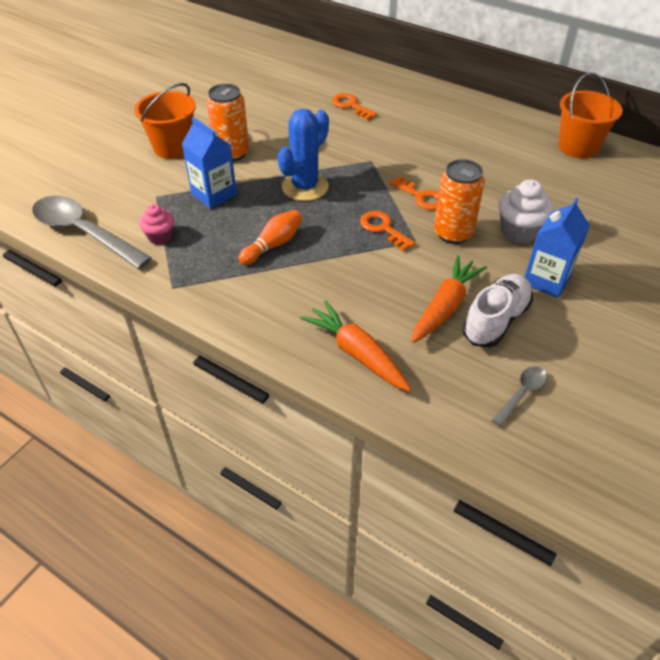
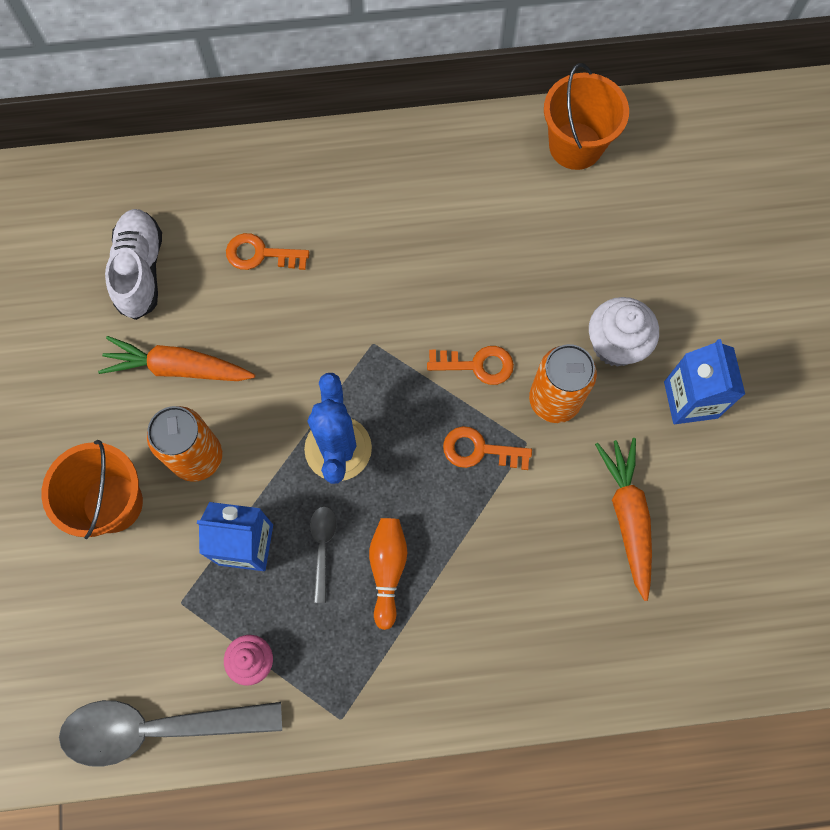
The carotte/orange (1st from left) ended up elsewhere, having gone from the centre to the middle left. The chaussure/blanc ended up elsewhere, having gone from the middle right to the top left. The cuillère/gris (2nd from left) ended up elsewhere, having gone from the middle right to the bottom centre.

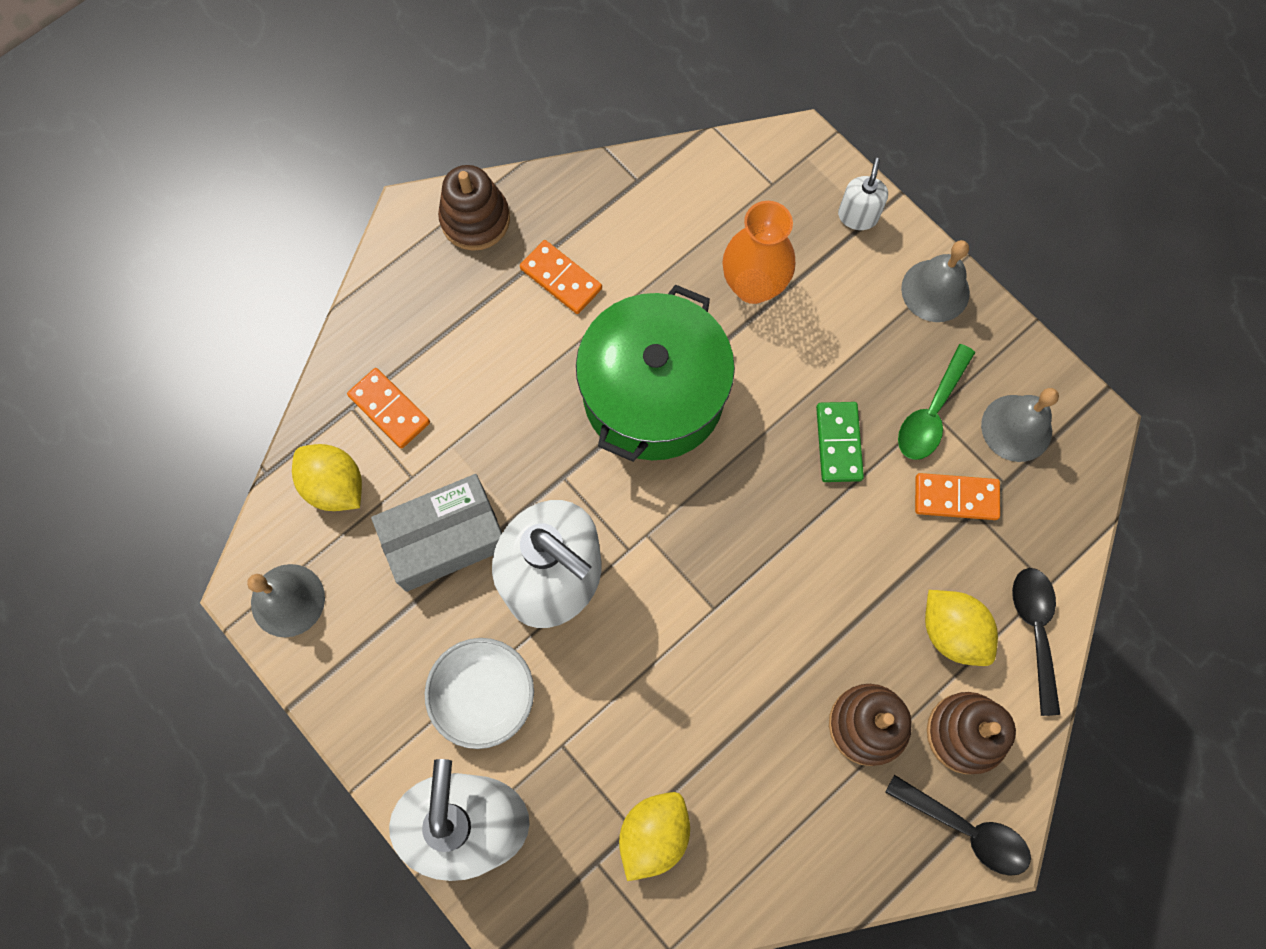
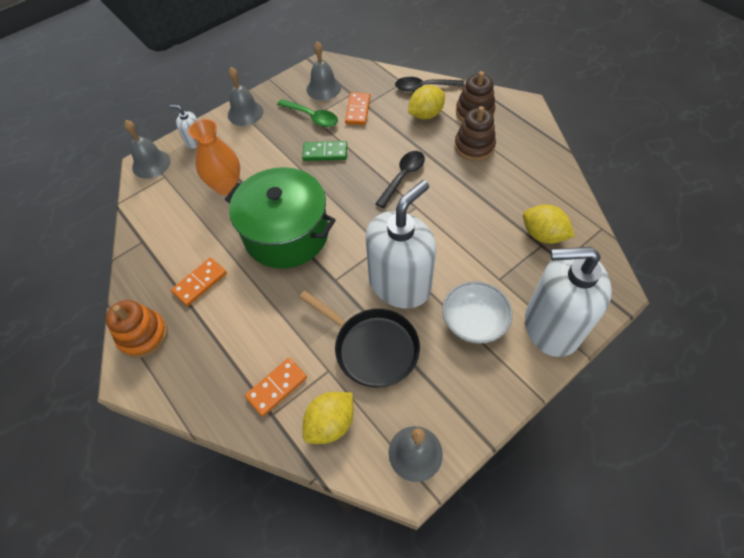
The second view gained the cloche/gris (1st from left) at the top left. The cuillère/noir (1st from left) ended up elsewhere, having gone from the bottom right to the top centre. Where the boîte/gris stood at the centre, the poêle/noir came to stand at the centre. What was the jouet à empiler/marron (1st from left) at the top centre turned into the jouet à empiler/orange at the middle left.

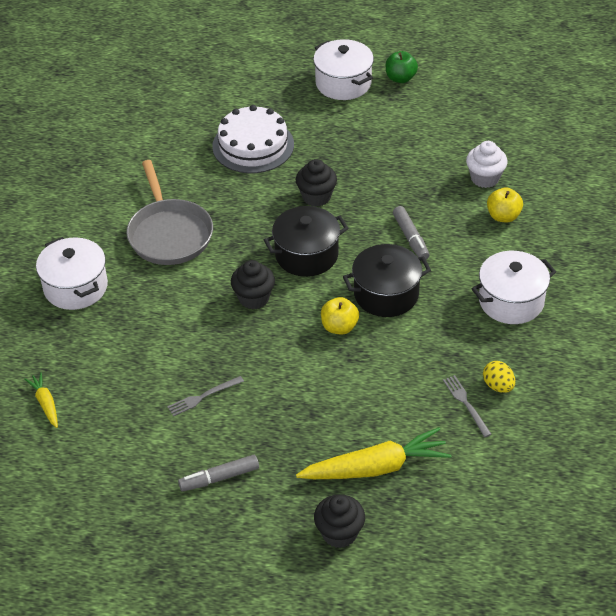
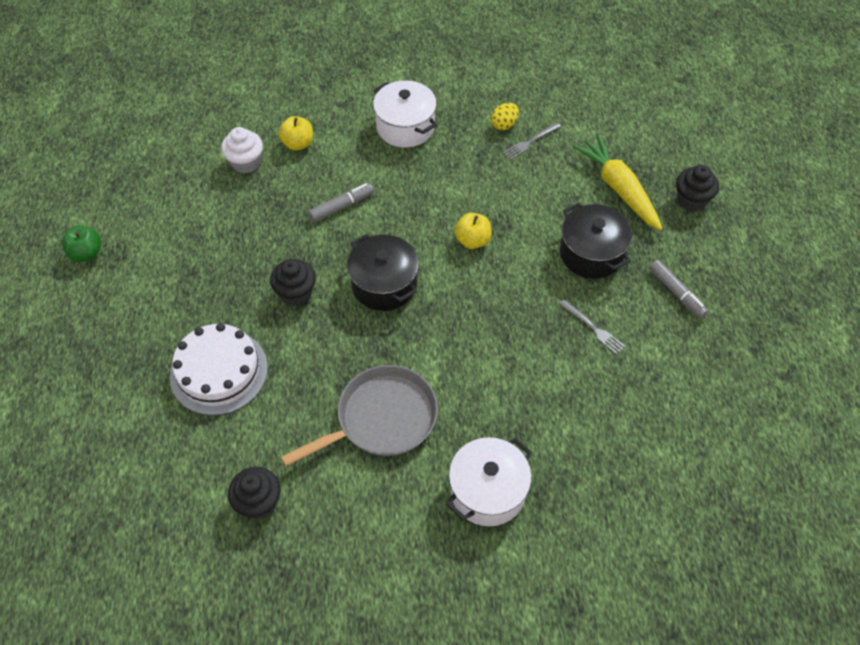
The second view lost the carotte/jaune (1st from left) at the middle left. The second view lost the marmite/blanc (2nd from left) at the top centre. The muffin/noir (1st from left) ended up elsewhere, having gone from the centre to the bottom left. The marmite/noir (2nd from left) ended up elsewhere, having gone from the centre to the middle right.

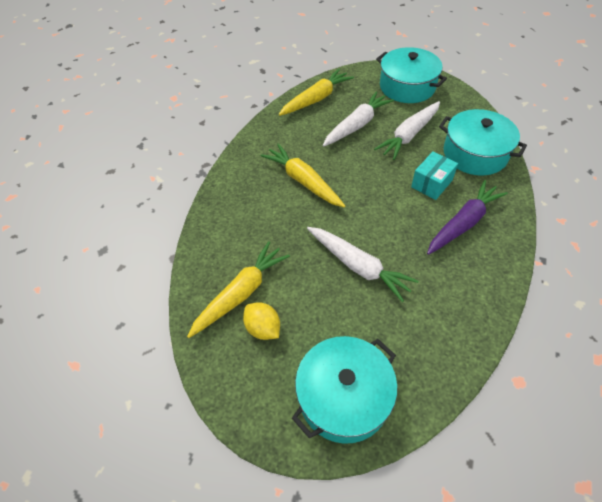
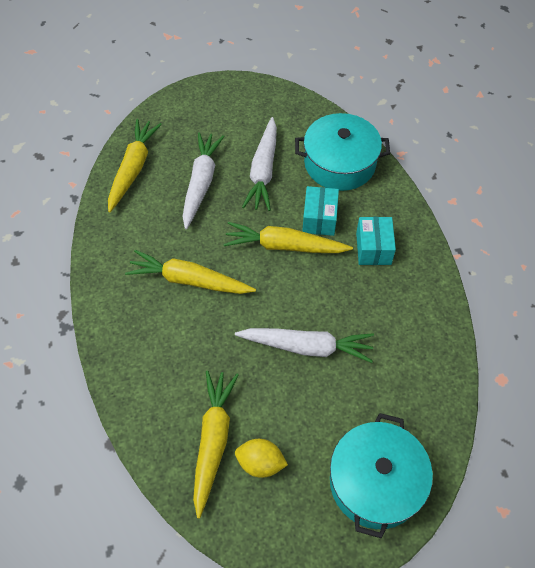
The second view lost the marmite/turquoise (2nd from left) at the top right. The second view gained the carotte/jaune (4th from left) at the centre. Where the carotte/violet stood at the middle right, the boîte/turquoise (2nd from left) came to stand at the middle right.

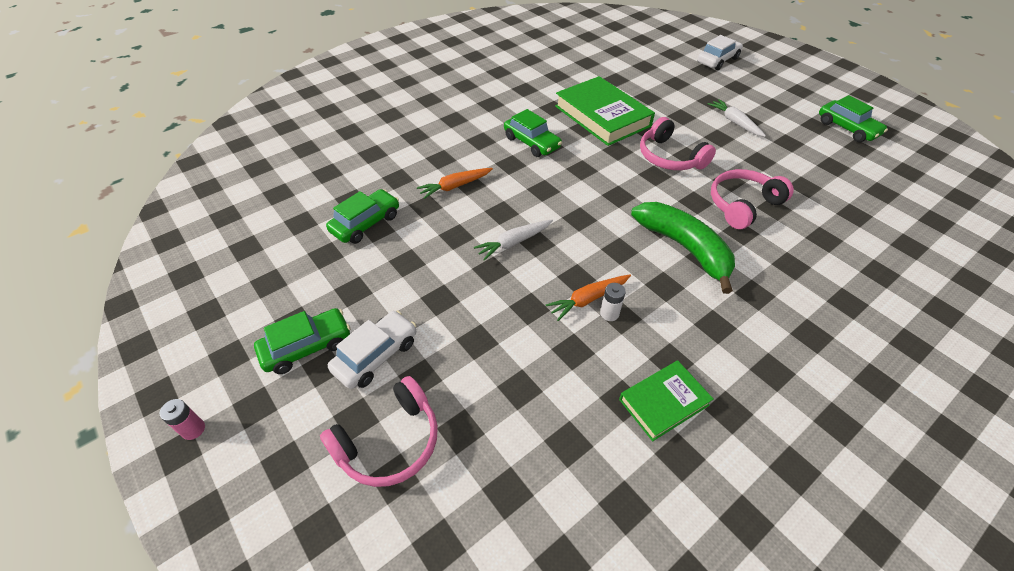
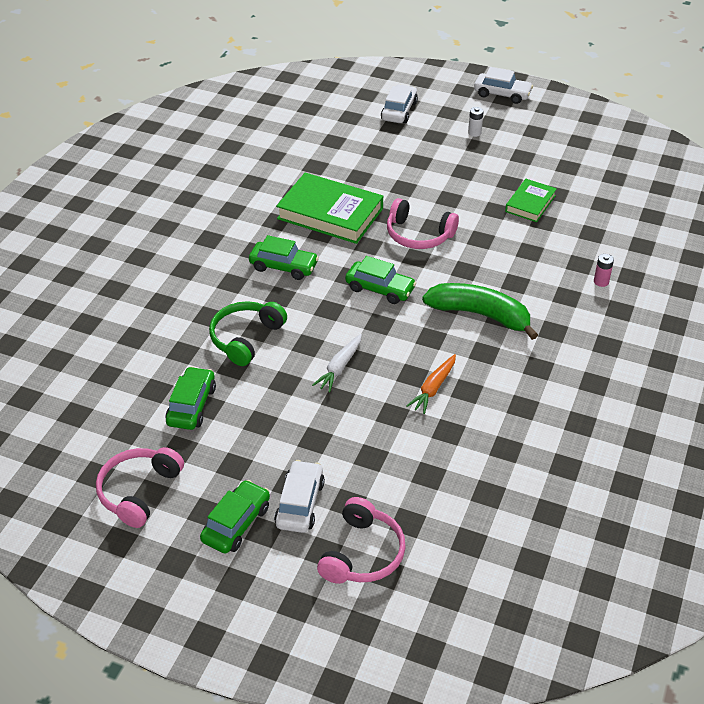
The second view lost the carotte/blanc (2nd from left) at the top right. The second view gained the voiture/blanc (3rd from left) at the top right. The pile/rose ended up elsewhere, having gone from the bottom left to the middle right. The pile/blanc ended up elsewhere, having gone from the centre to the top right. The livre/vert (2nd from left) ended up elsewhere, having gone from the bottom centre to the top right. The casque audio/rose (3rd from left in the first image) ended up elsewhere, having gone from the middle right to the bottom left. The voiture/vert (4th from left) ended up elsewhere, having gone from the top right to the centre. Where the carotte/orange (1st from left) stood at the top centre, the casque audio/vert came to stand at the centre.

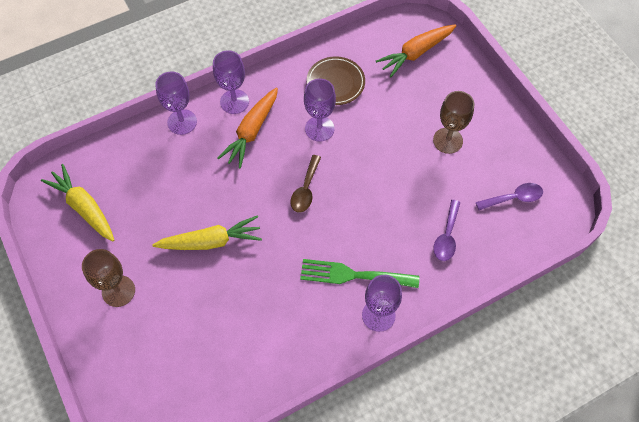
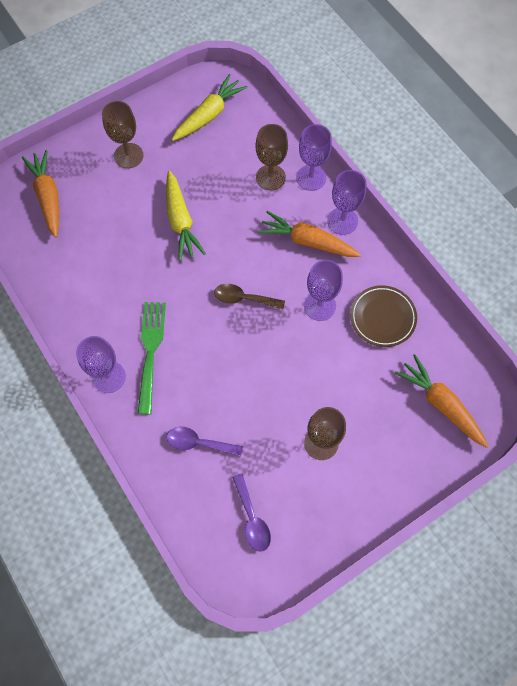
The second view gained the carotte/orange (1st from left) at the top left. The second view gained the verre à pied/marron (2nd from left) at the top centre.

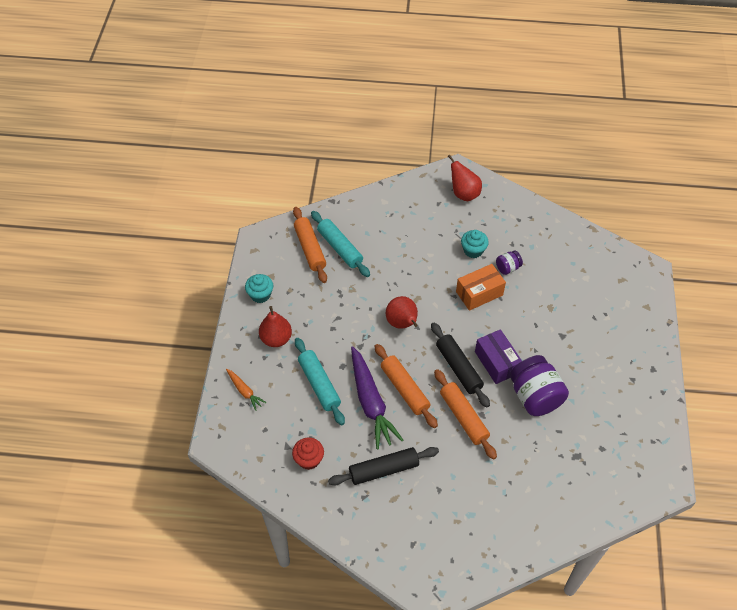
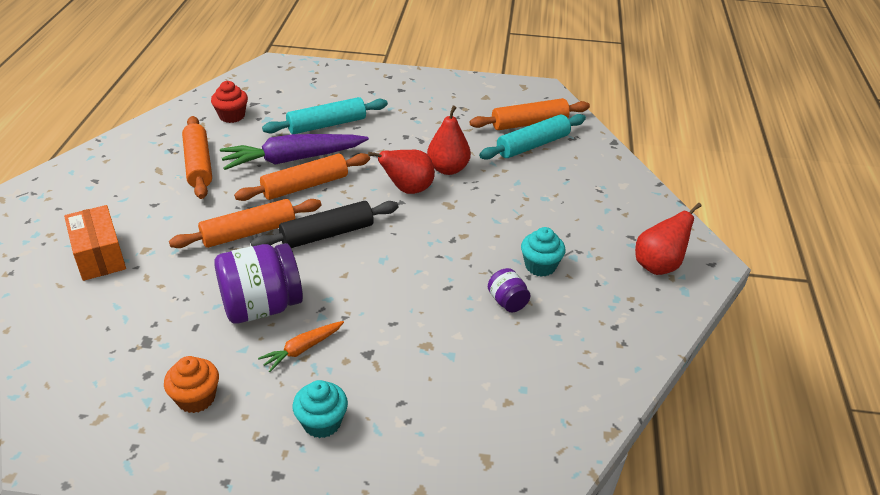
The second view lost the boîte/violet at the middle right. The second view gained the muffin/orange at the bottom left. The carotte/orange ended up elsewhere, having gone from the centre to the bottom centre. The muffin/turquoise (1st from left) ended up elsewhere, having gone from the centre to the bottom centre. The poire/rouge (1st from left in the first image) ended up elsewhere, having gone from the centre to the top centre. The boîte/orange ended up elsewhere, having gone from the centre to the middle left. What was the rouleau à pâtisserie/noir (1st from left) at the bottom centre turned into the rouleau à pâtisserie/orange (1st from left) at the top left.

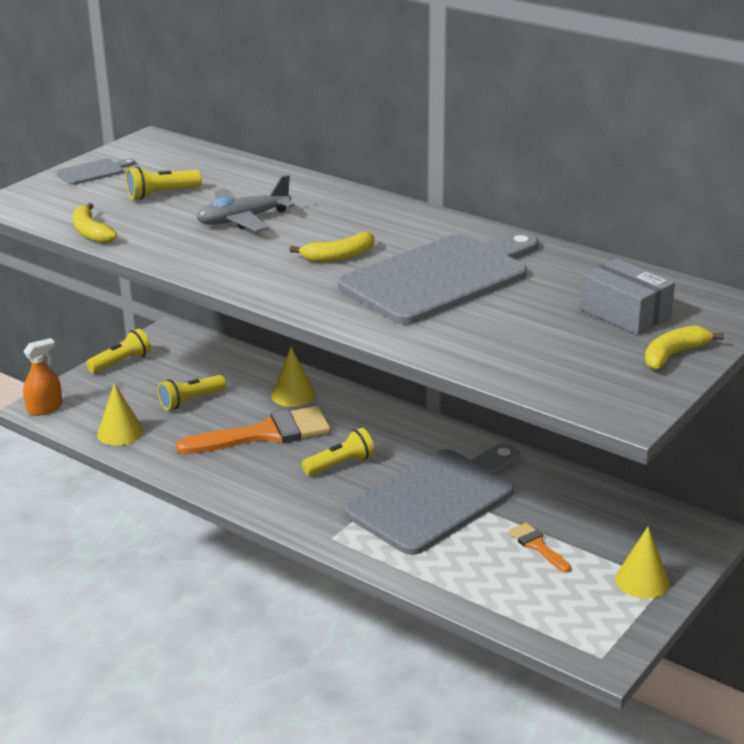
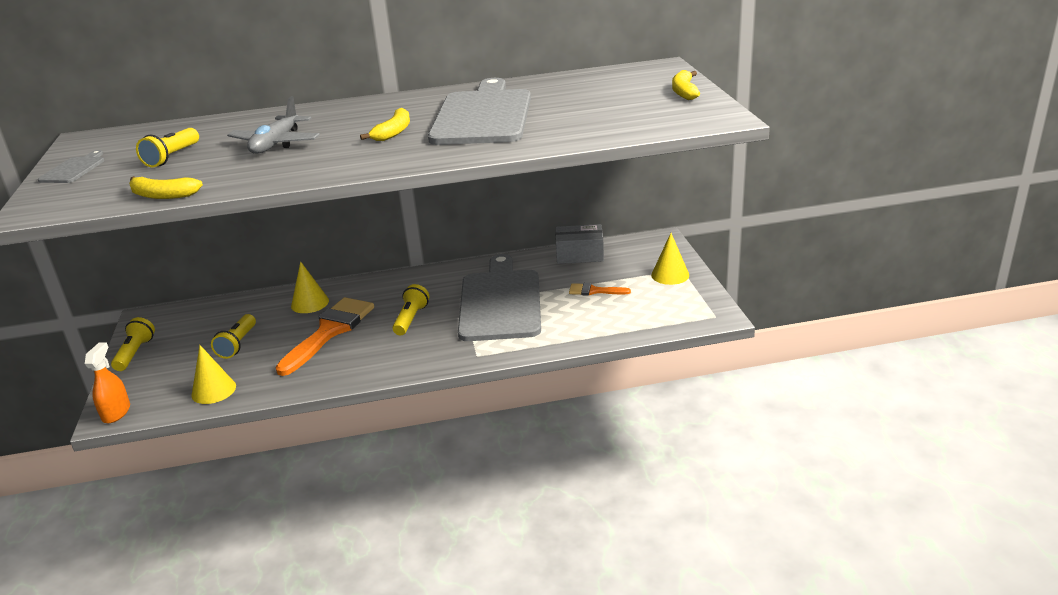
The boîte/gris ended up elsewhere, having gone from the middle right to the centre.

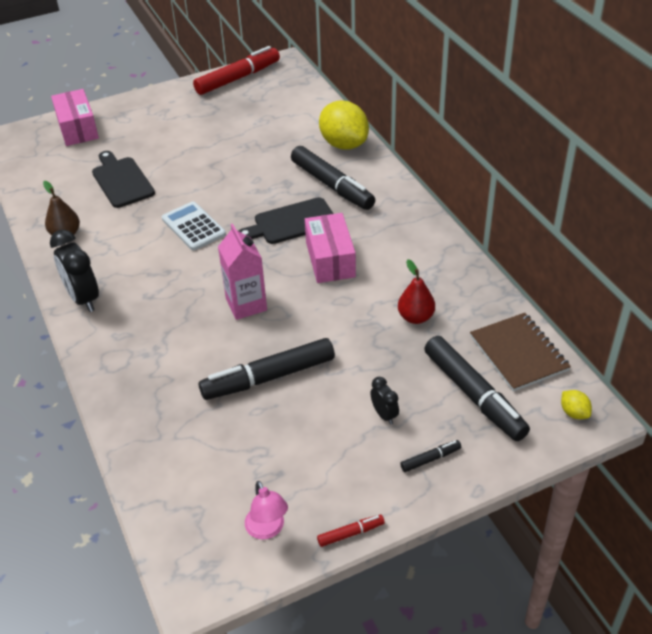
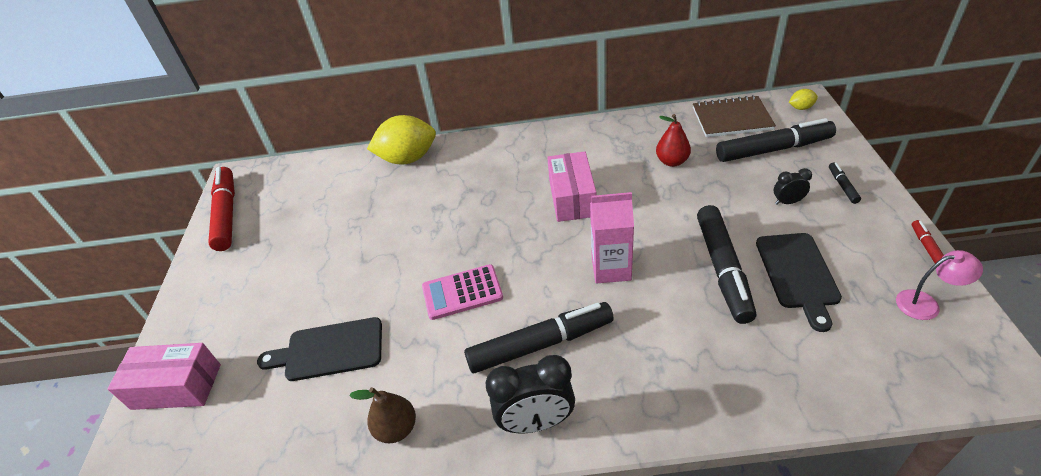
The planche à découper/noir (2nd from left) ended up elsewhere, having gone from the centre to the middle right. The feutre/noir (2nd from left in the first image) ended up elsewhere, having gone from the top centre to the bottom centre. What was the calculatrice/blanc at the middle left turned into the calculatrice/rose at the centre. The boîte/rose (2nd from left) at the centre ended up facing another way, 75 degrees clockwise from before.

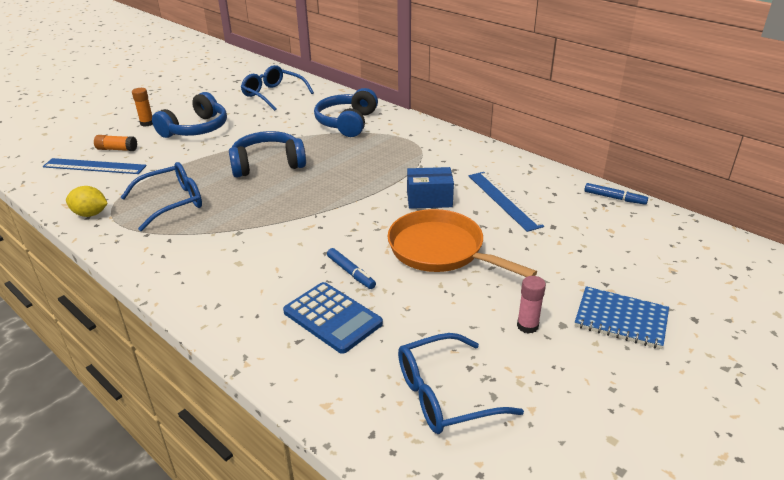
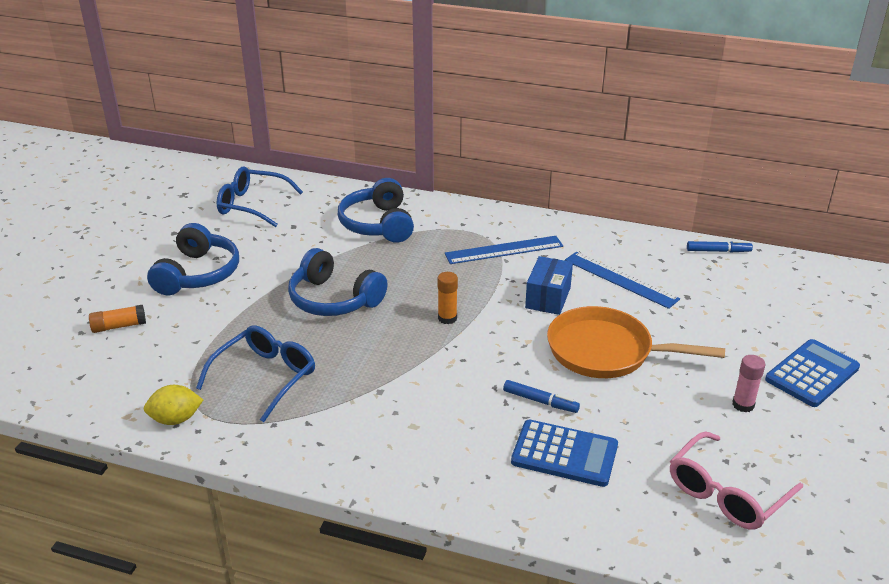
The règle/bleu (1st from left) ended up elsewhere, having gone from the middle left to the centre. The bâton de colle/orange (2nd from left) ended up elsewhere, having gone from the top left to the centre. Where the carnet/bleu stood at the middle right, the calculatrice/bleu (2nd from left) came to stand at the middle right. What was the lunettes/bleu (3rd from left) at the bottom centre turned into the lunettes/rose at the bottom right. The casque audio/bleu (2nd from left) at the top centre ended up facing another way, 105 degrees counterclockwise from before. The boîte/bleu at the centre ended up facing another way, 45 degrees counterclockwise from before.

